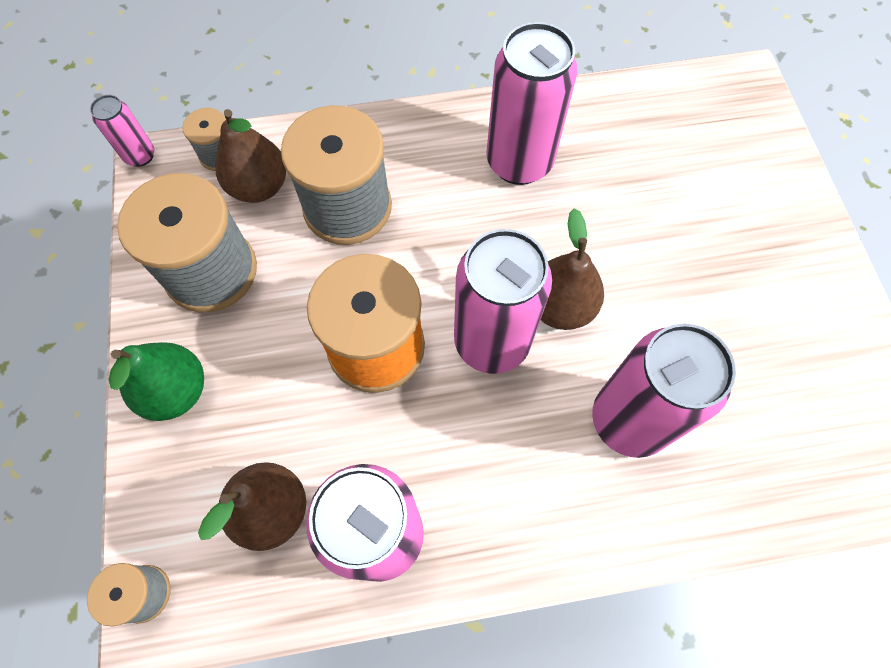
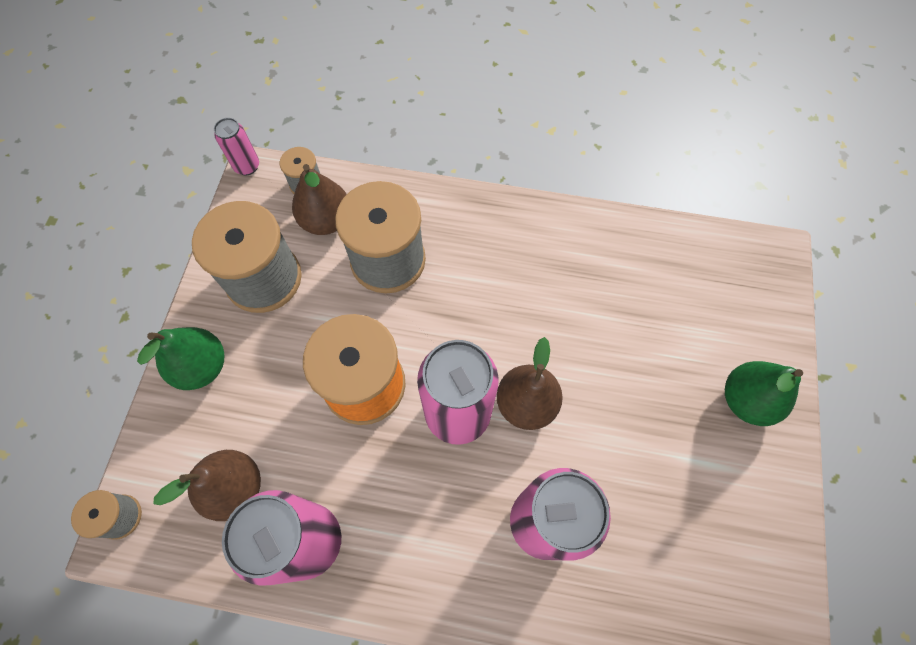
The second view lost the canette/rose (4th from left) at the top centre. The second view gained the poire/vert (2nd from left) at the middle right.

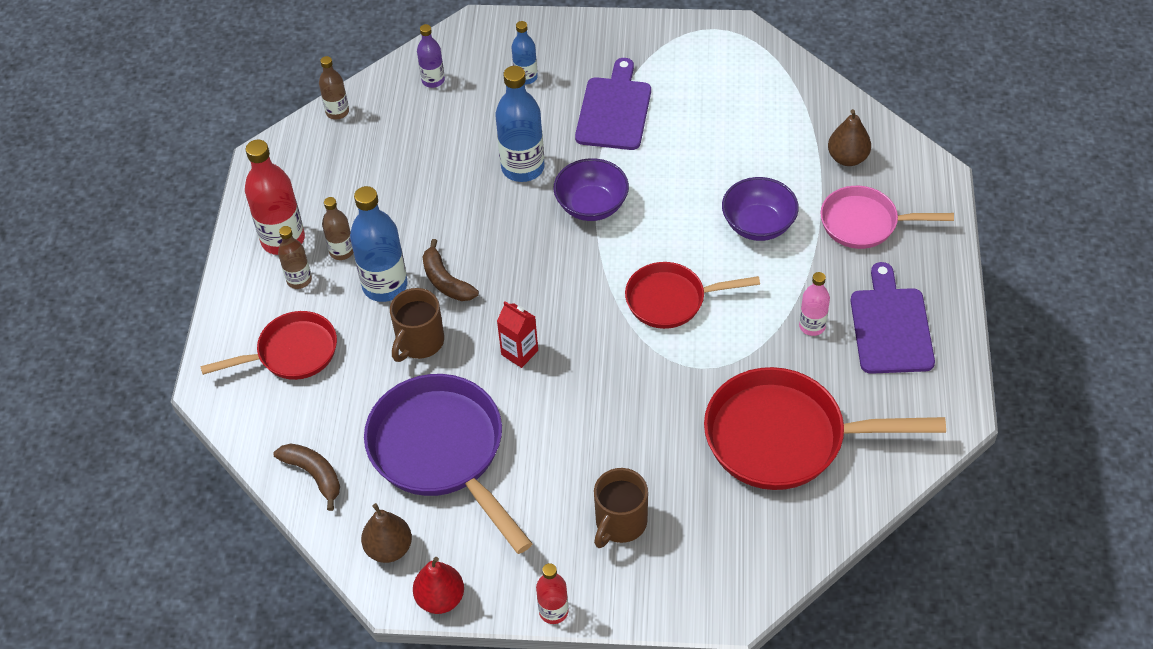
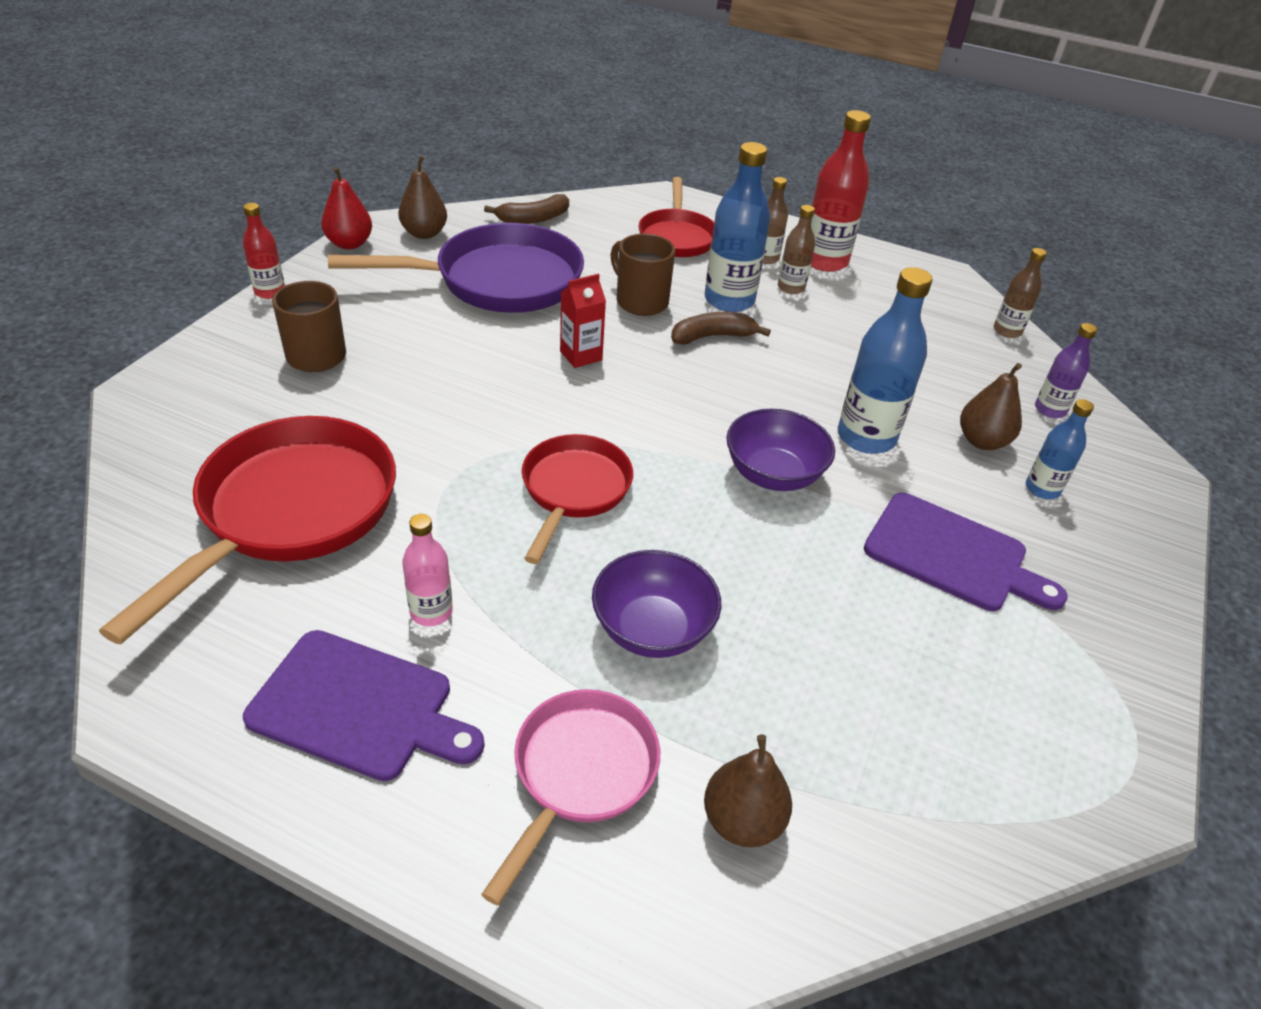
The second view gained the poire/marron (3rd from left) at the middle right.

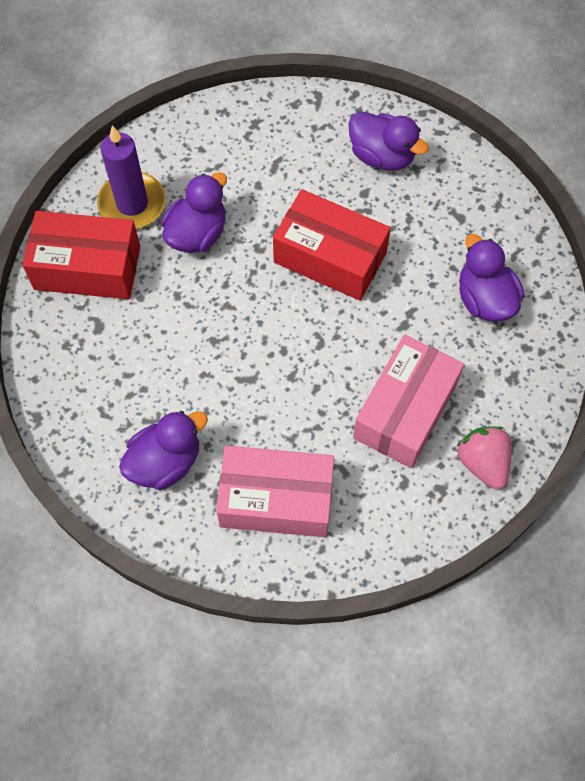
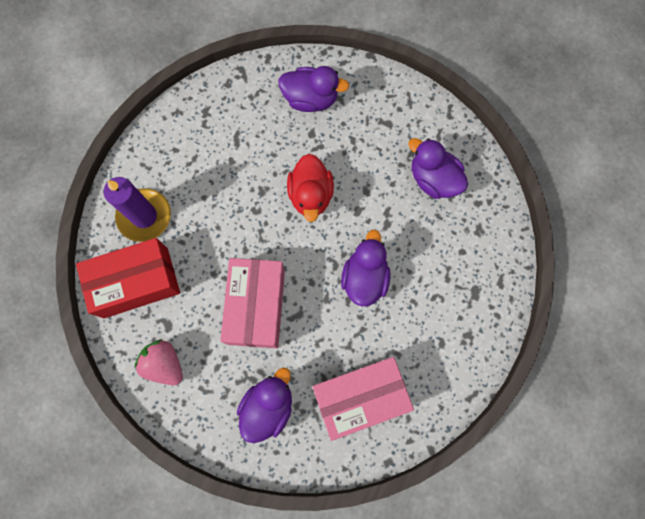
The canard/violet (2nd from left in the first image) ended up elsewhere, having gone from the top left to the centre. The boîte/rose (2nd from left in the first image) ended up elsewhere, having gone from the middle right to the centre. The fraise/rose ended up elsewhere, having gone from the middle right to the bottom left. Where the boîte/rouge (2nd from left) stood at the top centre, the canard/rouge came to stand at the centre.

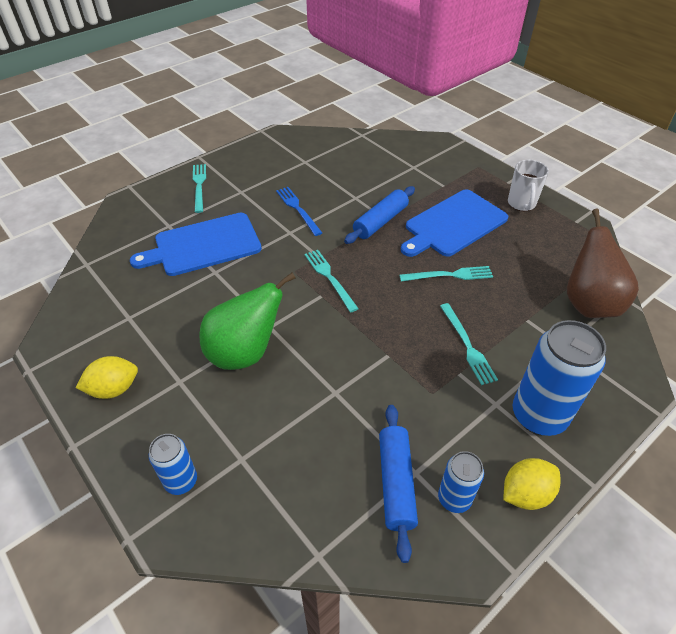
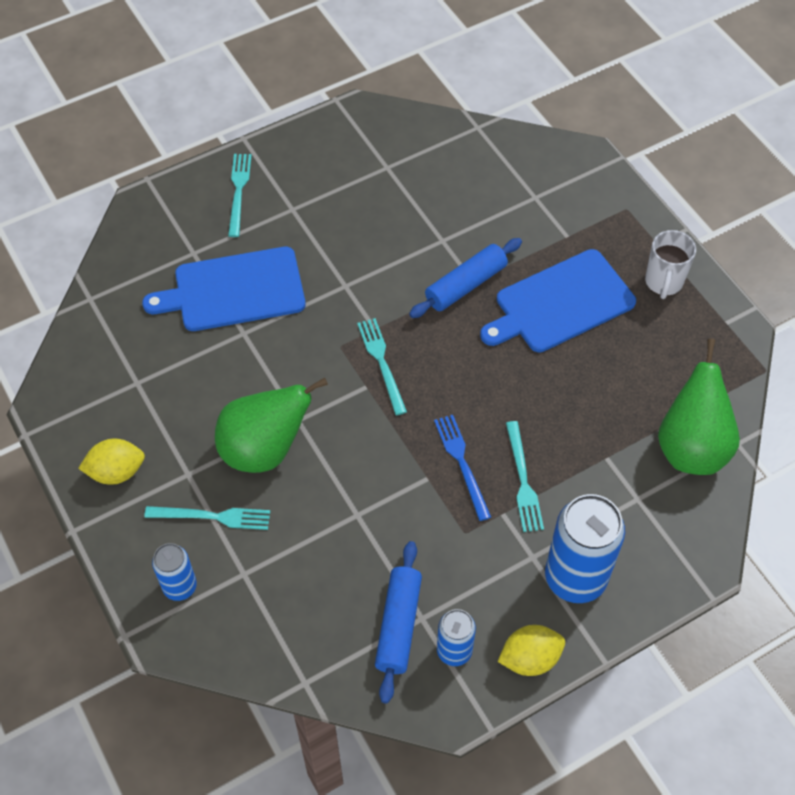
The fourchette/bleu ended up elsewhere, having gone from the top centre to the centre. The fourchette/turquoise (3rd from left in the first image) ended up elsewhere, having gone from the centre to the middle left. What was the poire/marron at the middle right turned into the poire/vert (2nd from left) at the middle right.

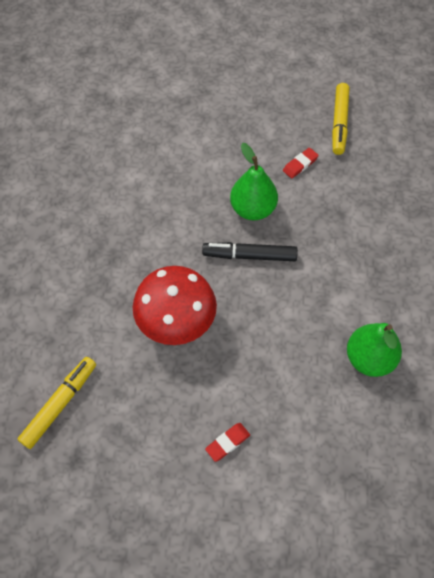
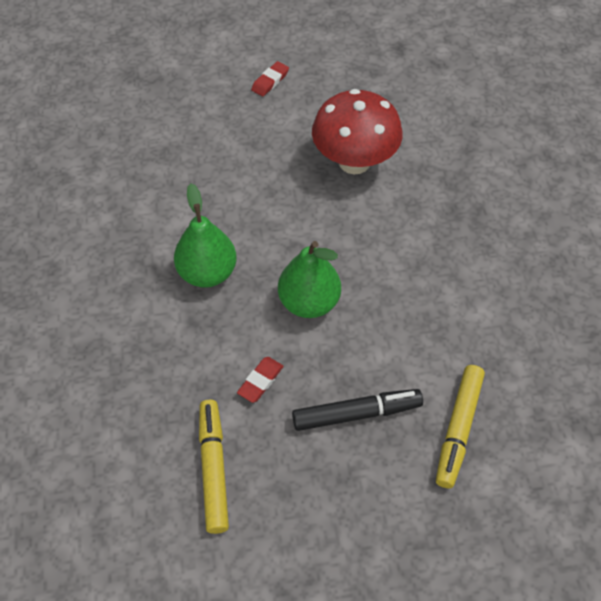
The feutre/jaune (1st from left in the first image) ended up elsewhere, having gone from the bottom left to the bottom right. The feutre/noir ended up elsewhere, having gone from the centre to the bottom centre. The poire/vert (2nd from left in the first image) ended up elsewhere, having gone from the middle right to the centre.

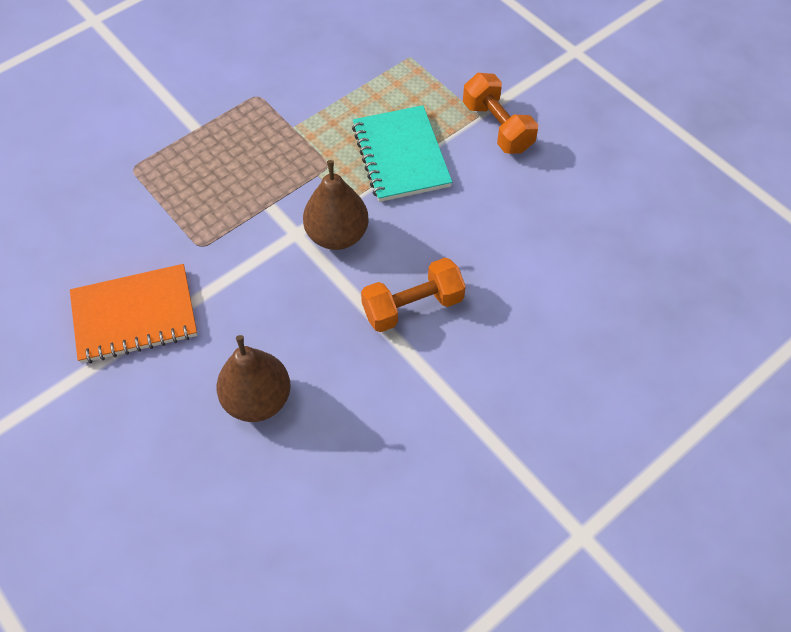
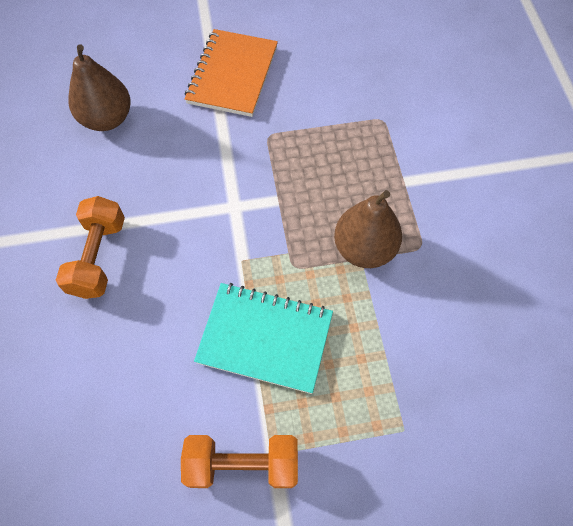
The poire/marron (2nd from left) ended up elsewhere, having gone from the top centre to the centre.

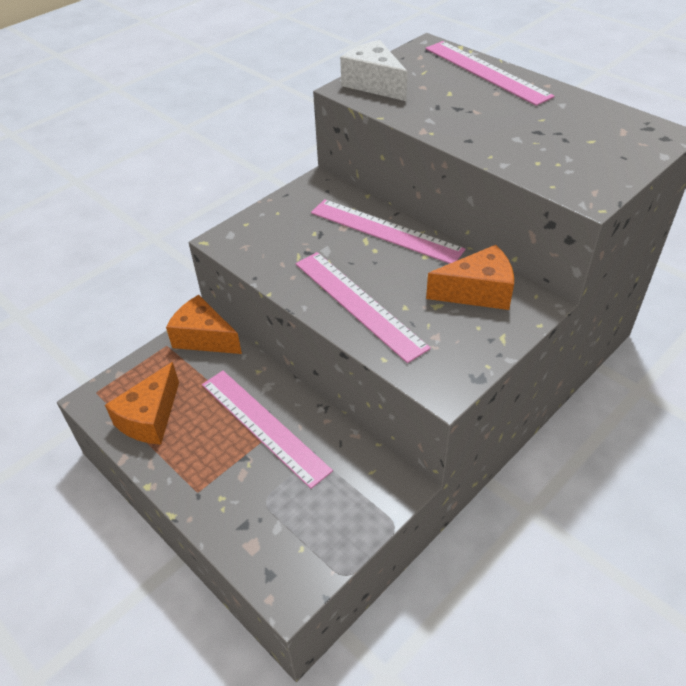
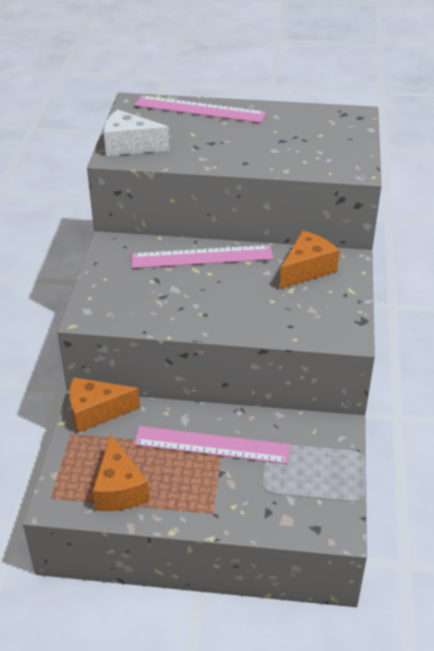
The second view lost the règle/rose (2nd from left) at the centre.

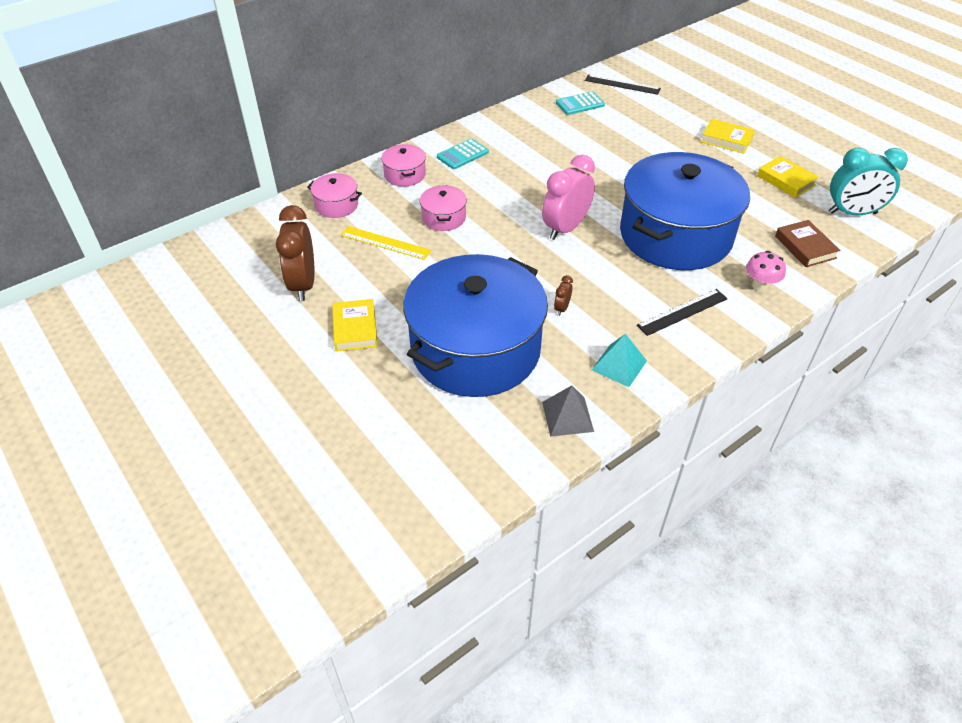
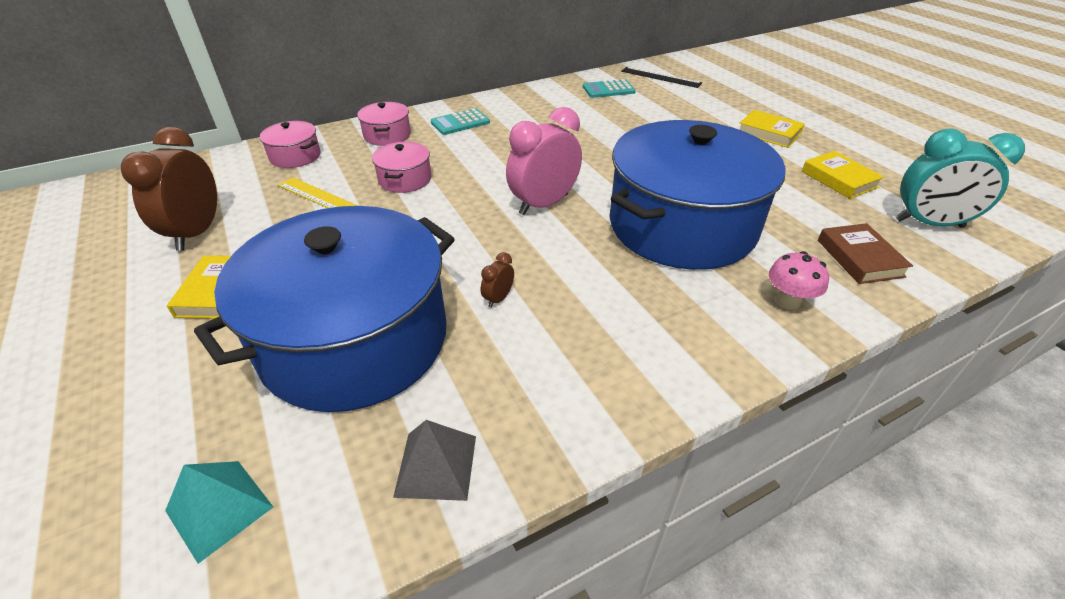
The second view lost the règle/noir (2nd from left) at the middle right. The pyramide/turquoise ended up elsewhere, having gone from the centre to the bottom left.

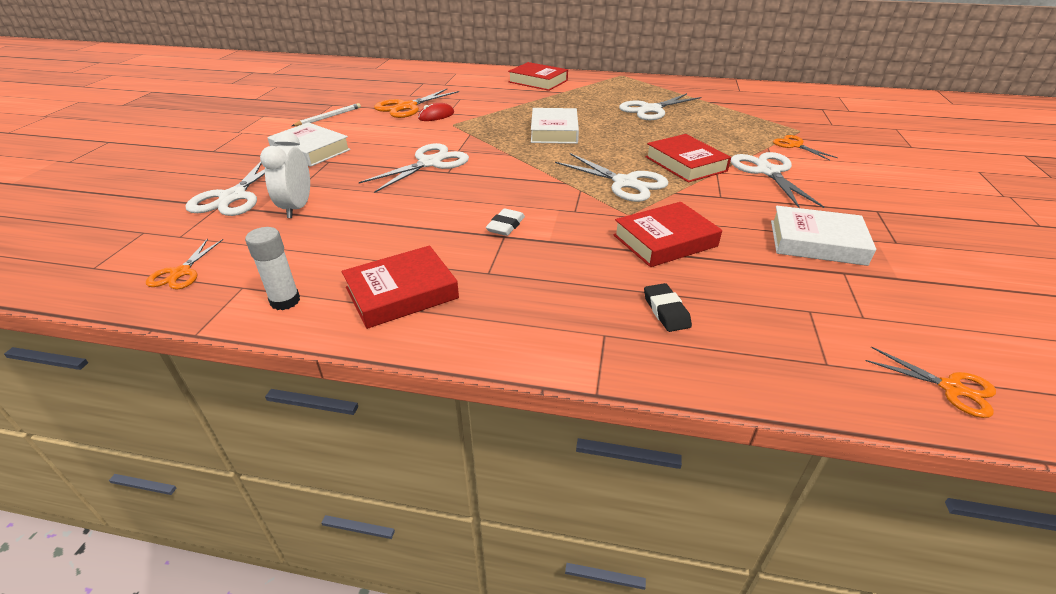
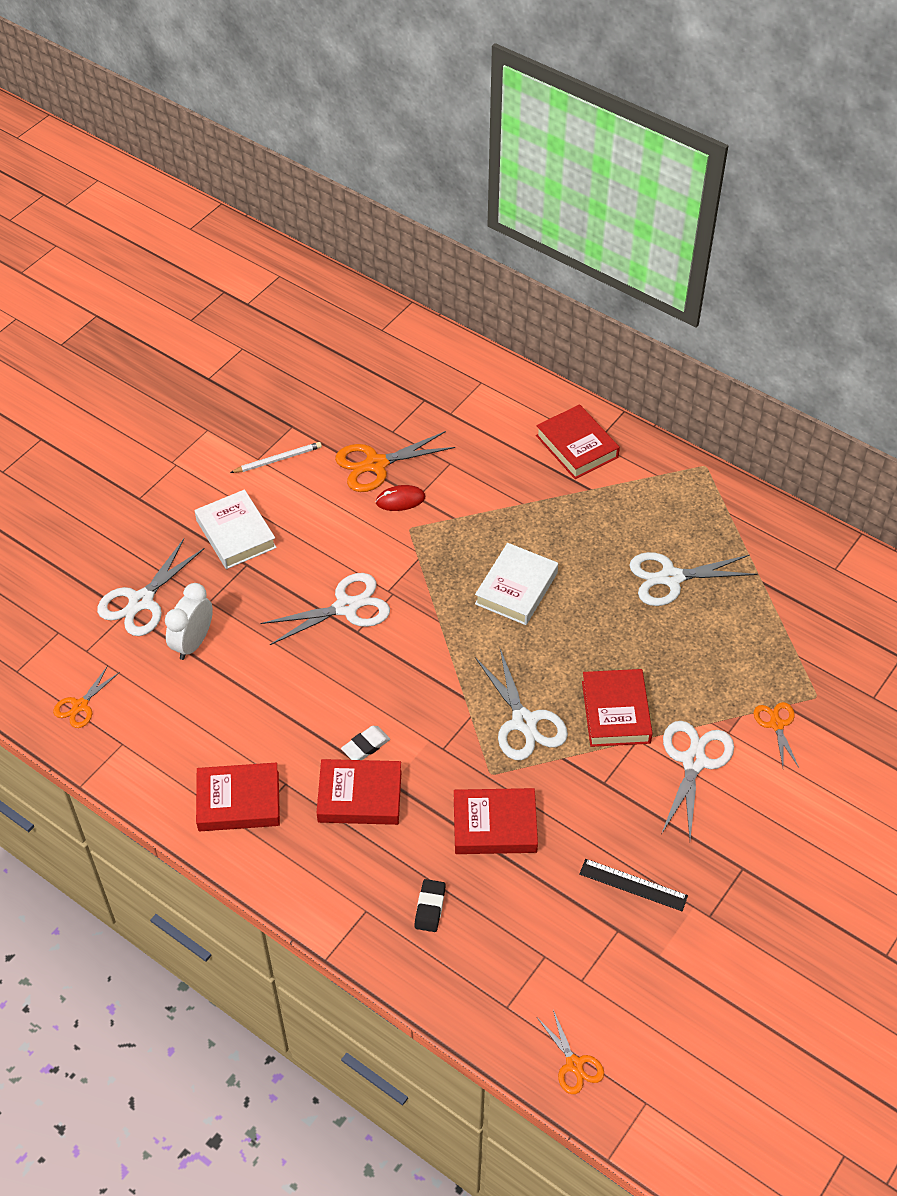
The second view lost the bâton de colle/blanc at the middle left. The second view gained the livre/rouge (2nd from left) at the centre. Where the livre/blanc (3rd from left) stood at the middle right, the règle/noir came to stand at the bottom right.

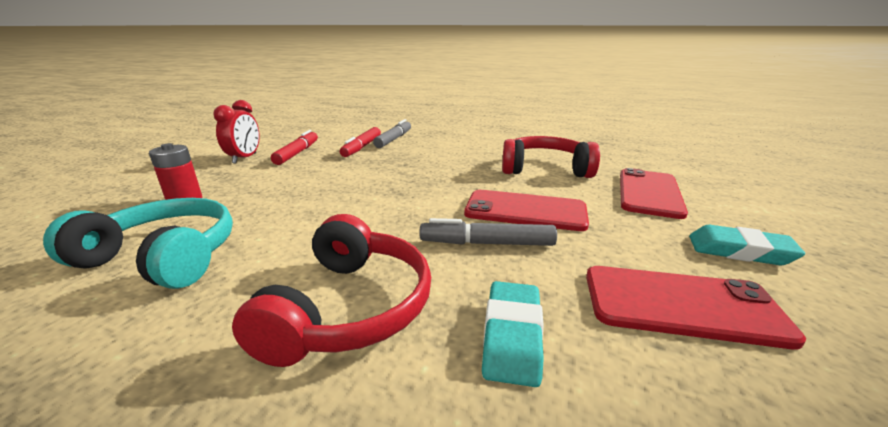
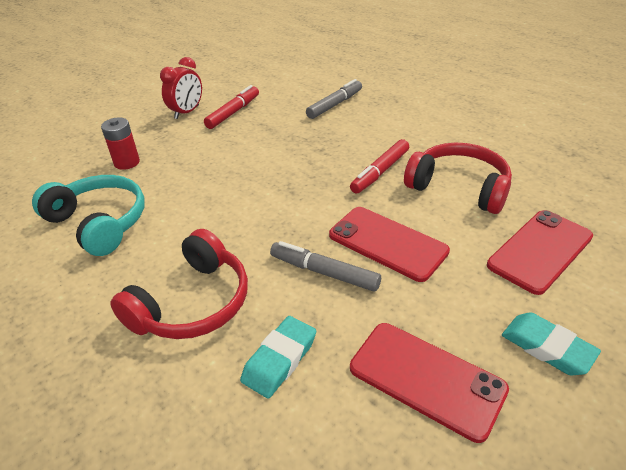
The feutre/rouge (2nd from left) ended up elsewhere, having gone from the top centre to the centre.

